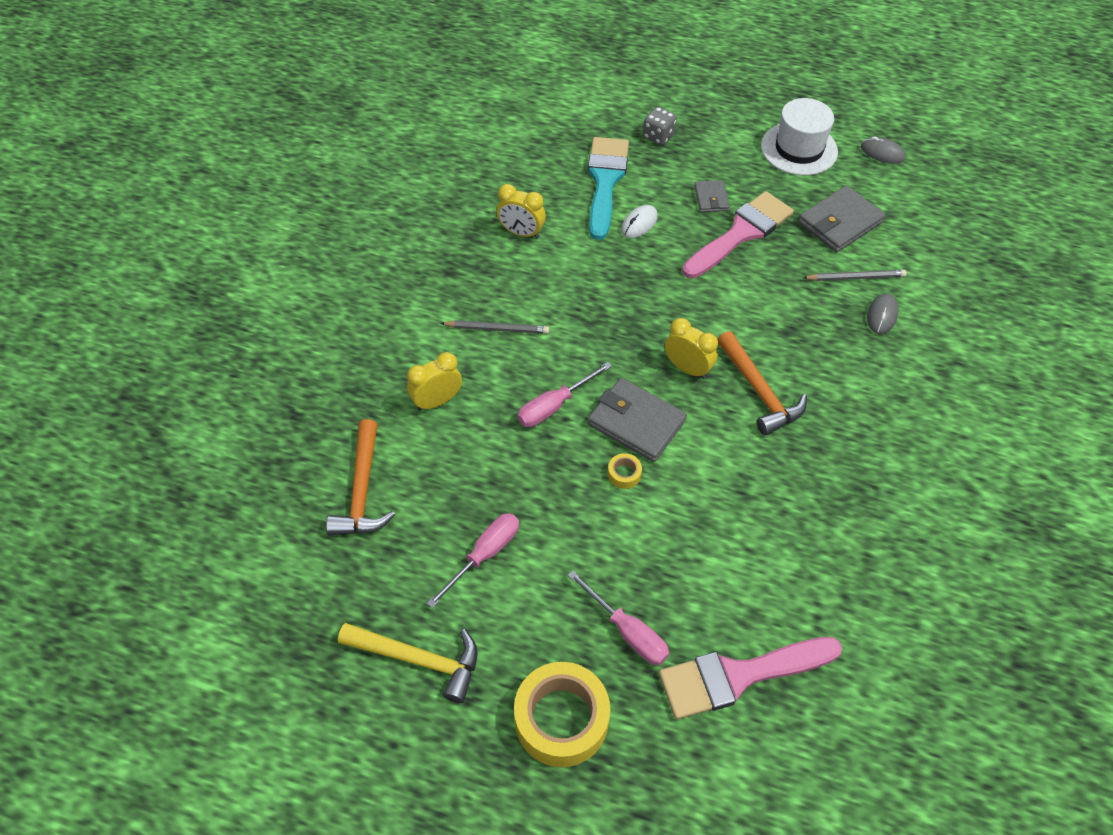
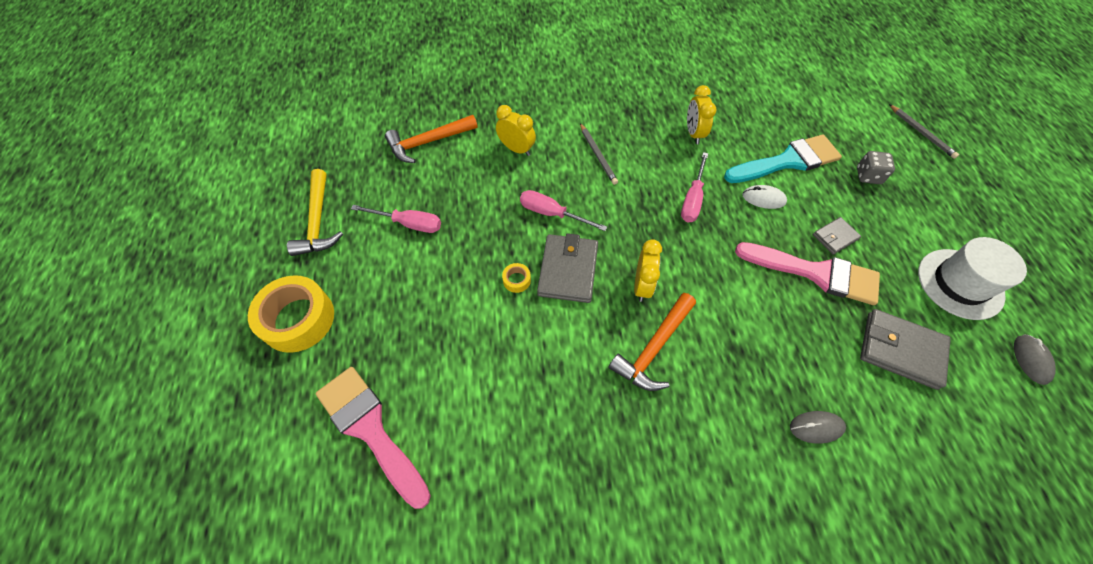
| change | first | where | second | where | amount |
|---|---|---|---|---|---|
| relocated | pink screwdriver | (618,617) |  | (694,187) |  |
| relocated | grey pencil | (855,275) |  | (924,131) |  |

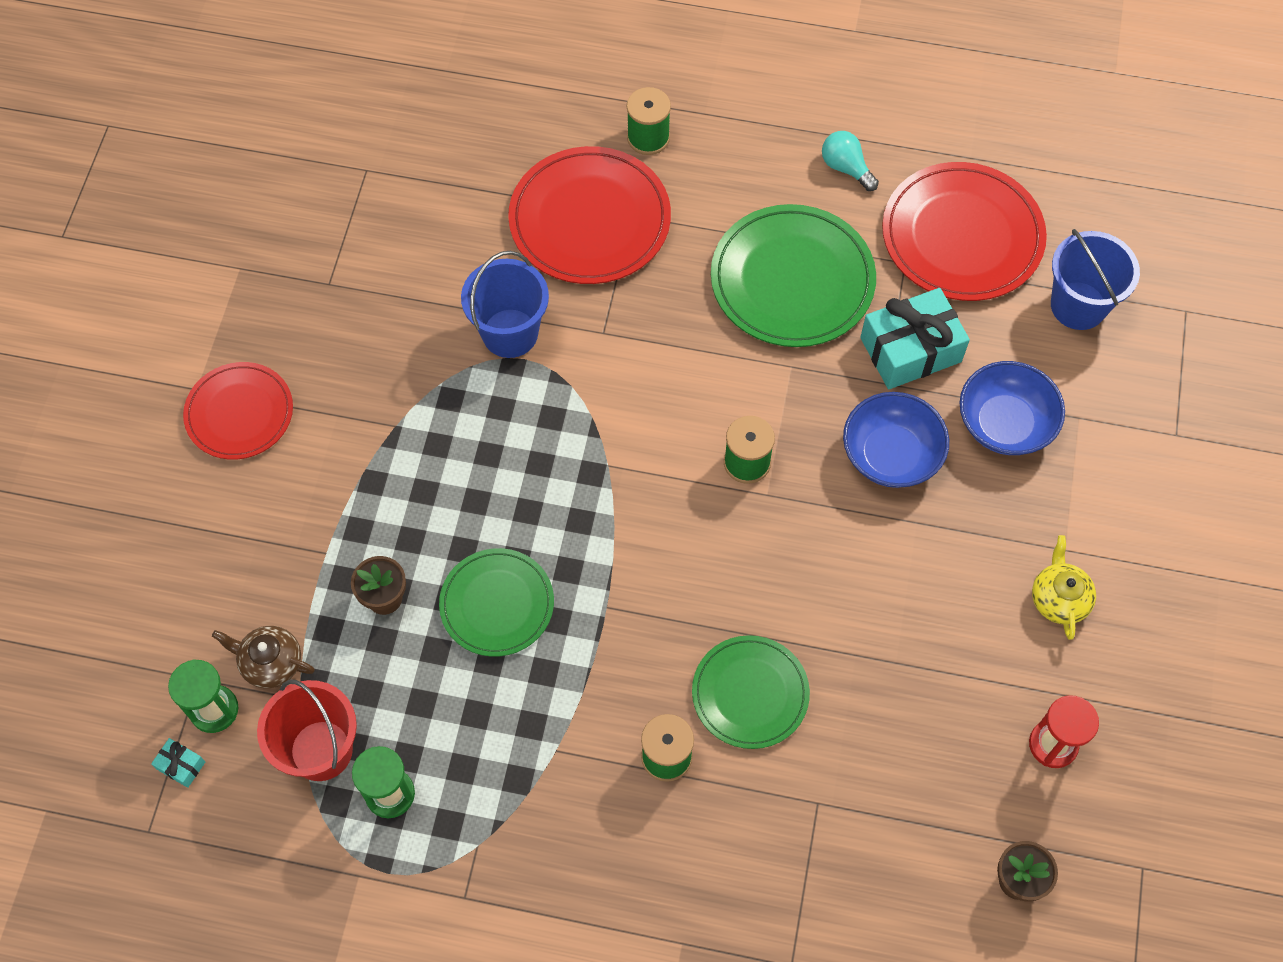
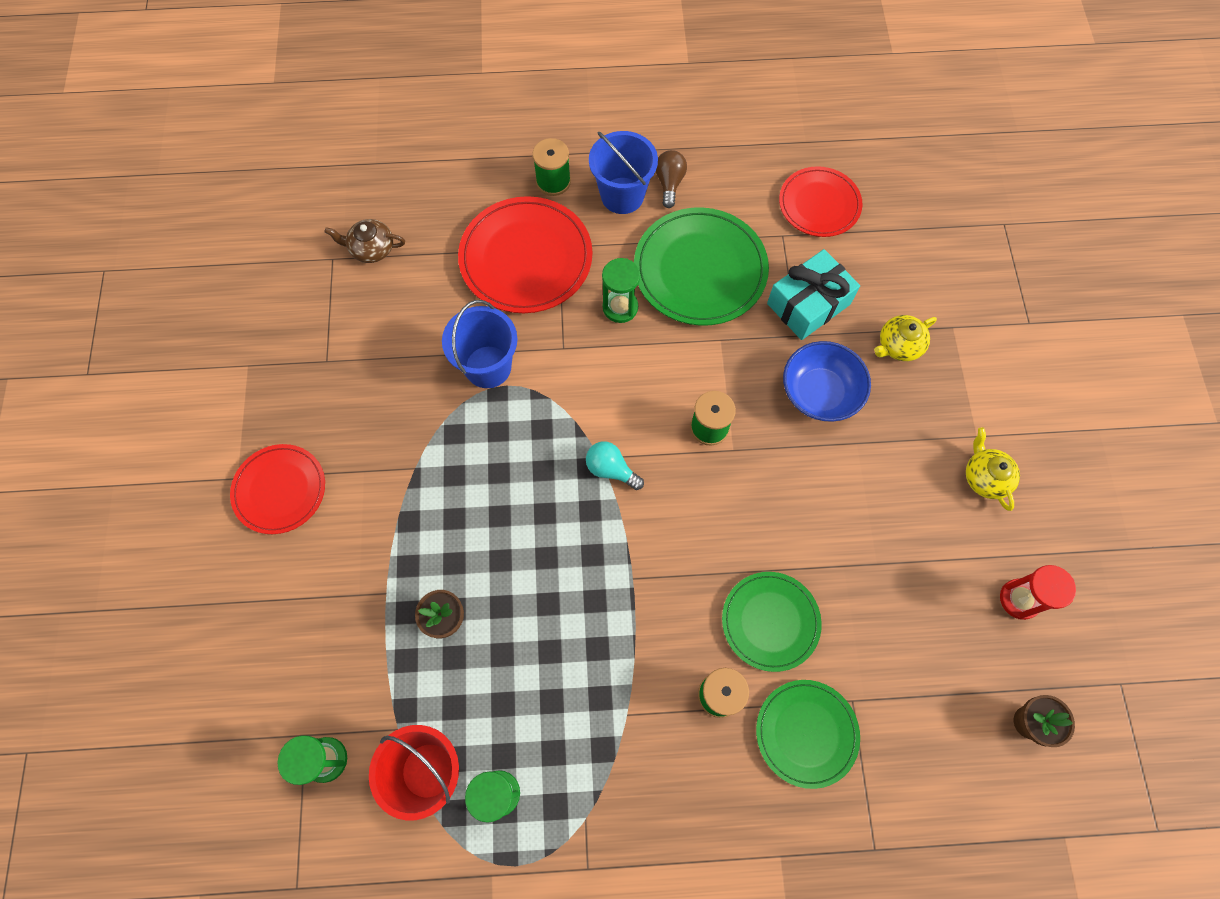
| change | first | where | second | where | amount |
|---|---|---|---|---|---|
| relocated | brown teapot | (263,657) |  | (364,241) |  |
| relocated | turquoise light bulb | (850,161) |  | (615,465) |  |
| relocated | blue bucket | (1095,279) |  | (623,172) |  |
| appeared |  |  | green hourglass | (621,290) |  |
| appeared |  |  | brown light bulb | (671,179) |  |
| relocated | green plate | (496,602) |  | (808,734) |  |
| size | red plate | (964,231) |  | (821,201) | x0.64 |
| exchanged | blue bowl | (1012,408) | yellow teapot | (905,338) |  |
| missing | turquoise gift | (178,763) |  |  |  |

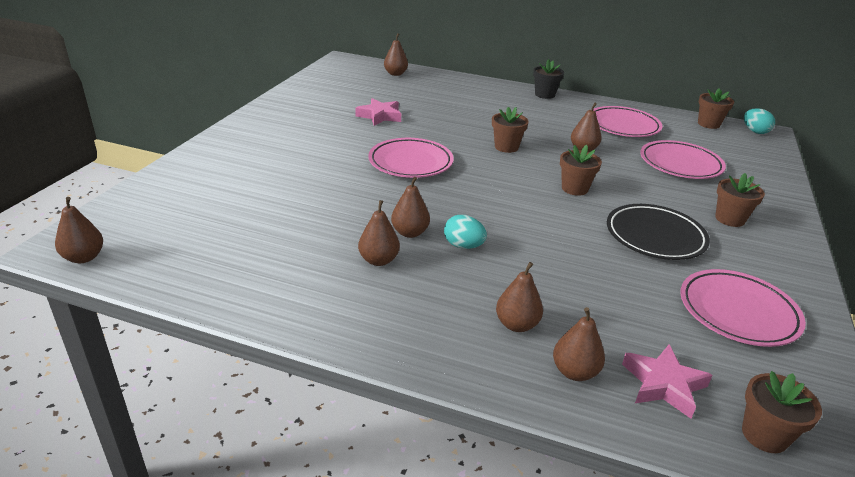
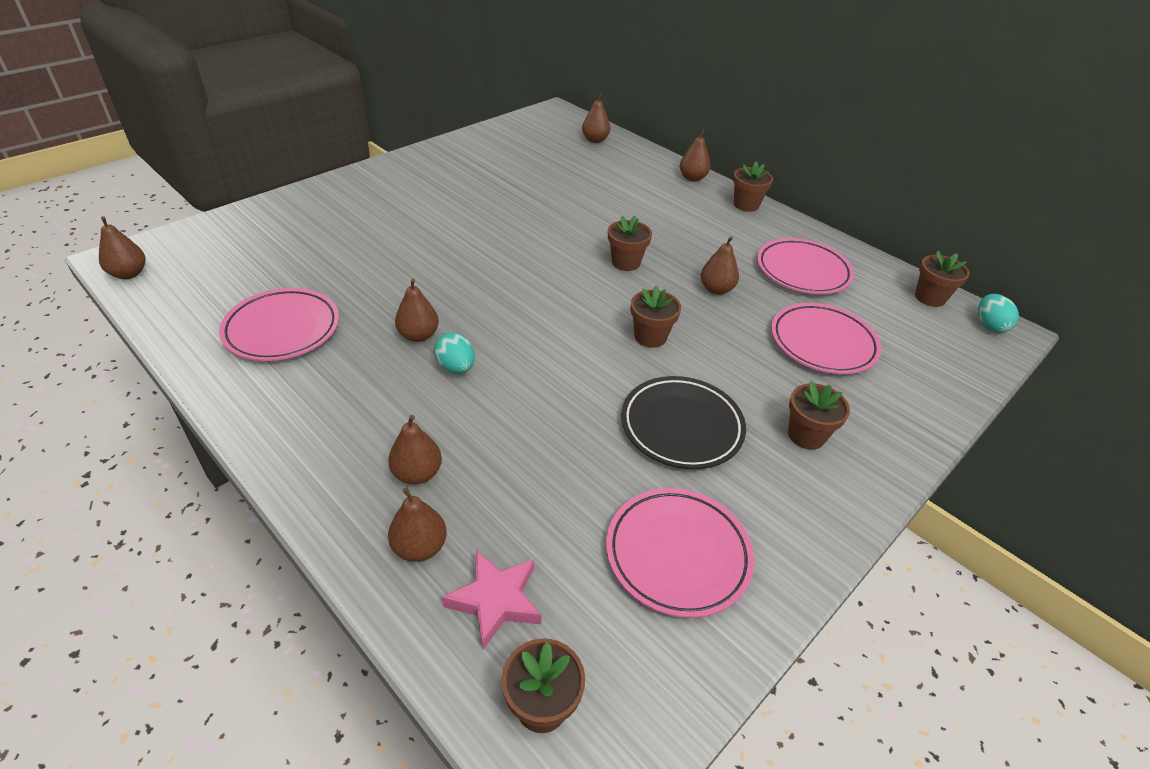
| change | first | where | second | where | amount |
|---|---|---|---|---|---|
| relocated | pink plate | (411,158) |  | (279,324) |  |
| relocated | brown pear | (379,233) |  | (695,155) |  |
| colour | black flower pot | (548,79) | brown flower pot | (753,186) |  |
| missing | pink star | (378,112) |  |  |  |

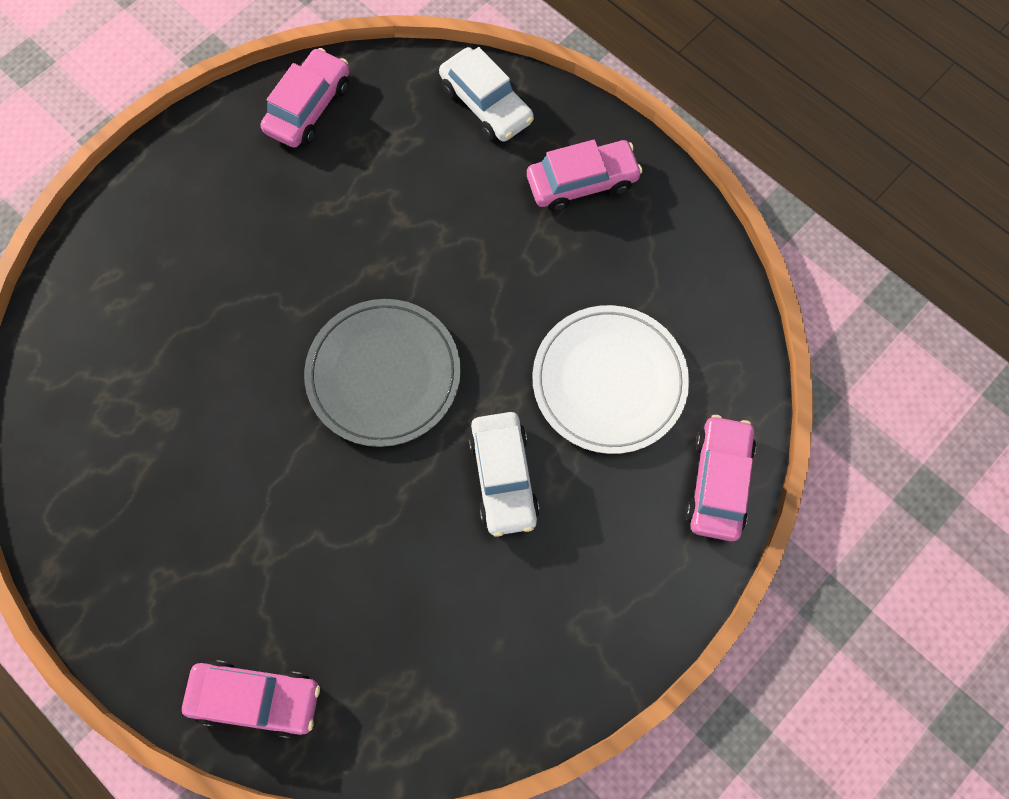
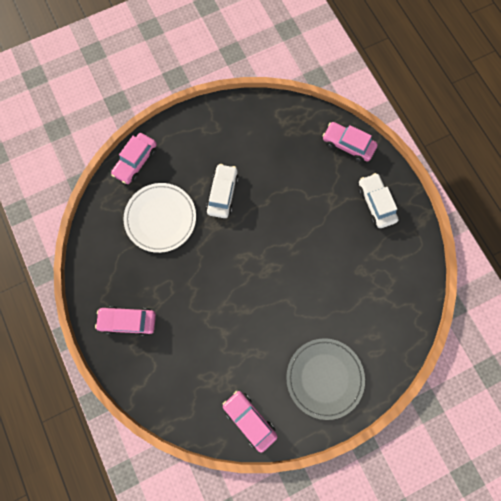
| change | first | where | second | where | amount |
|---|---|---|---|---|---|
| spun | pink car | (305,98) |  | (249,422) | 90 degrees clockwise |
| relocated | grey plate | (382,373) |  | (325,379) |  |
| relocated | white car | (486,94) |  | (378,200) |  |

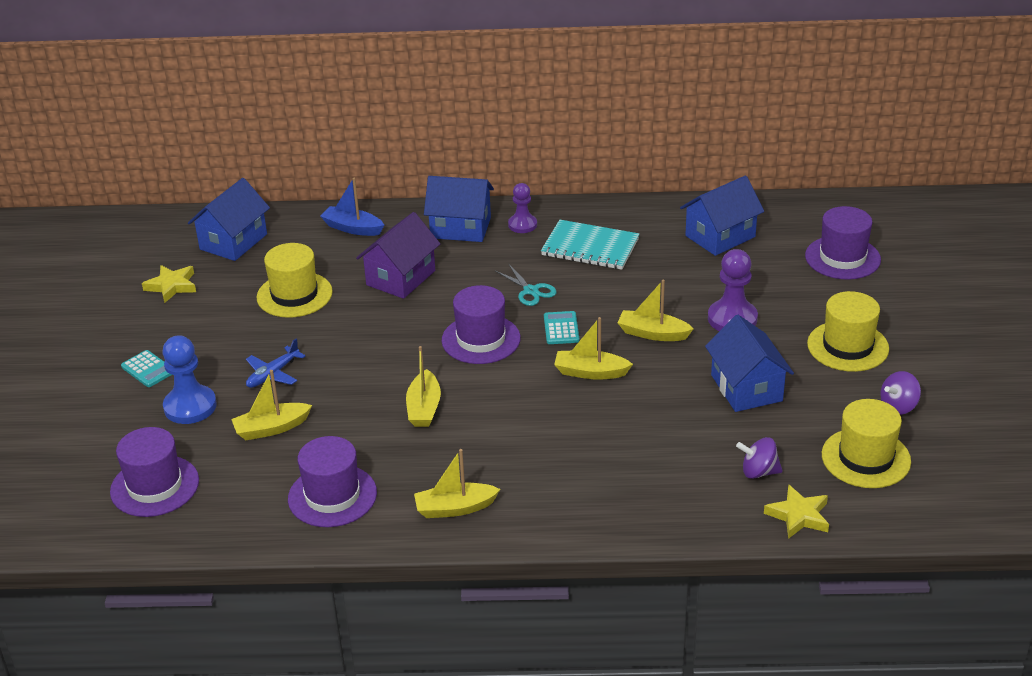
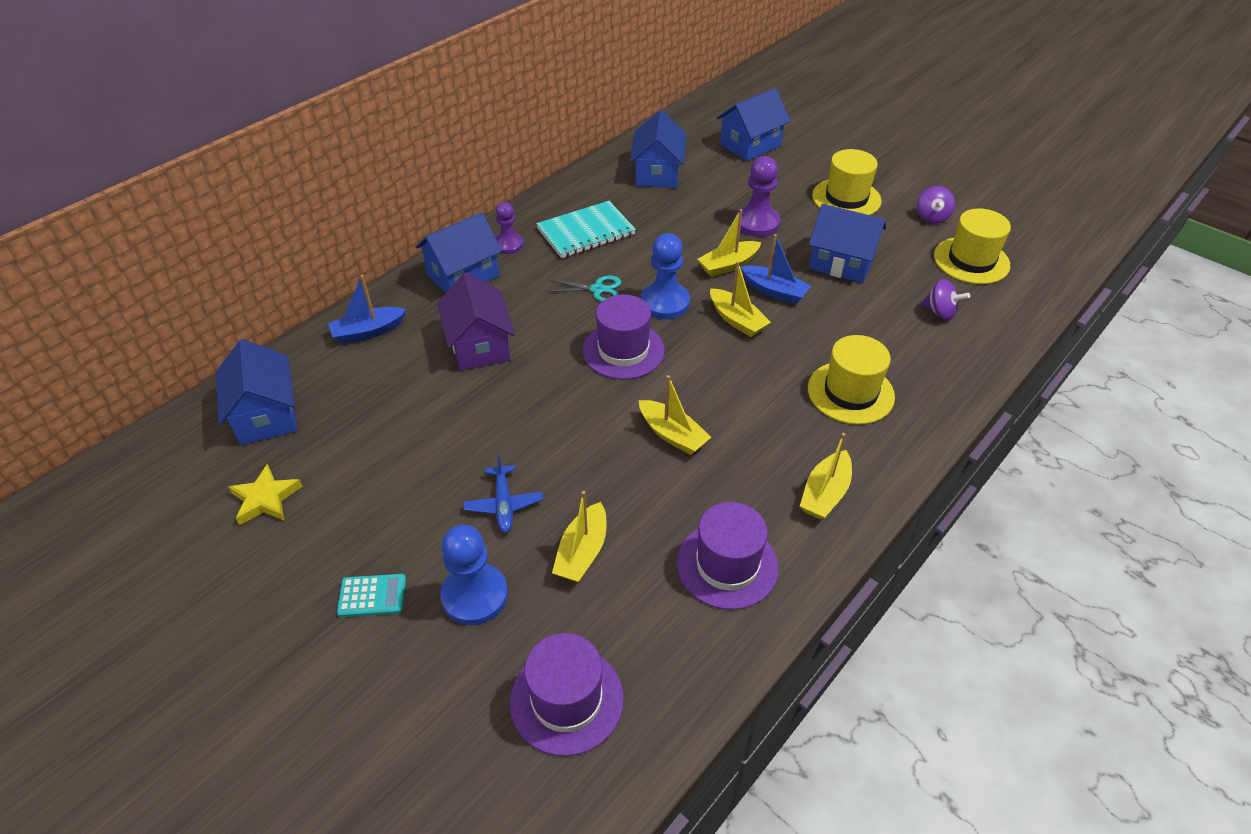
| change | first | where | second | where | amount |
|---|---|---|---|---|---|
| exchanged | turquoise calculator | (561,327) | blue pawn | (665,276) |  |
| spun | yellow boat | (593,348) |  | (740,299) | 90 degrees counterclockwise |
| exchanged | purple hat | (843,243) | blue house | (754,124) |  |
| appeared |  |  | blue boat | (776,269) |  |
| relocated | yellow hat | (294,280) |  | (851,379) |  |
| spun | purple spinning top | (759,458) |  | (945,299) | 105 degrees counterclockwise |
| missing | yellow star | (796,511) |  |  |  |

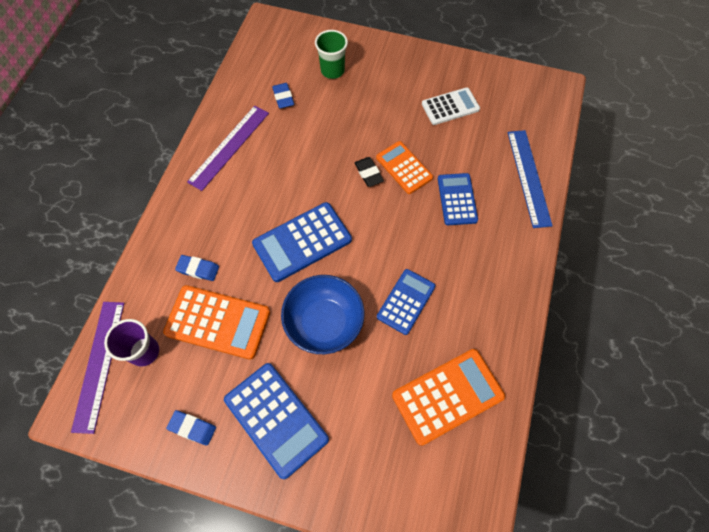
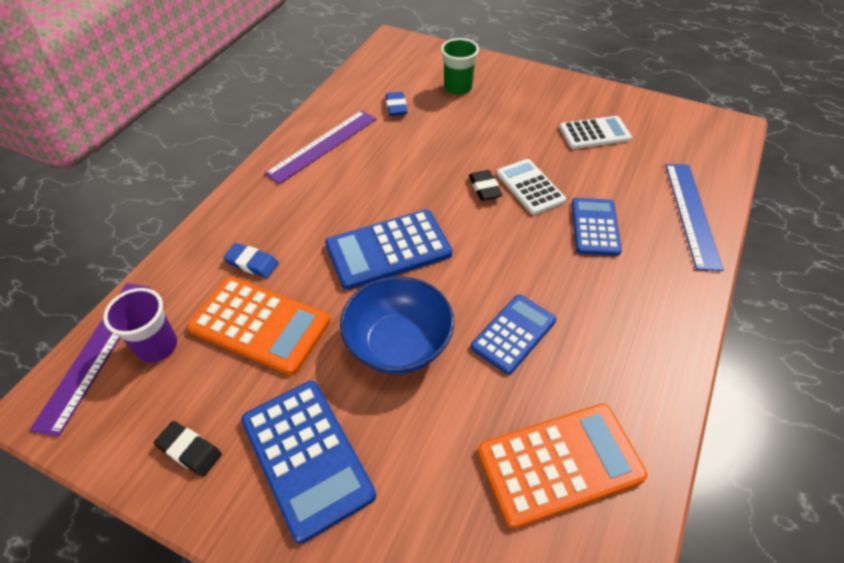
| change | first | where | second | where | amount |
|---|---|---|---|---|---|
| colour | blue eraser | (191,428) | black eraser | (188,449) |  |
| colour | orange calculator | (404,167) | white calculator | (531,187) |  |

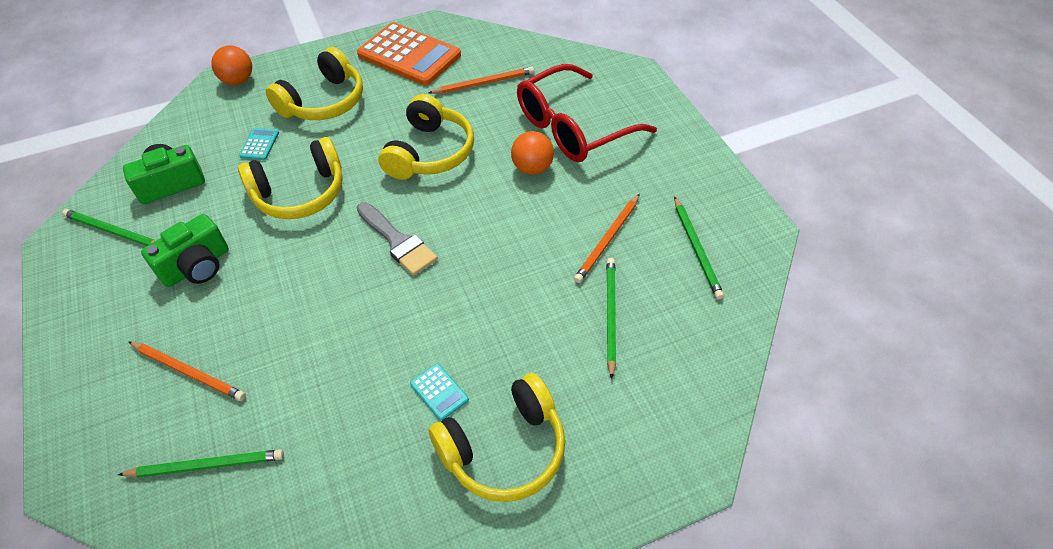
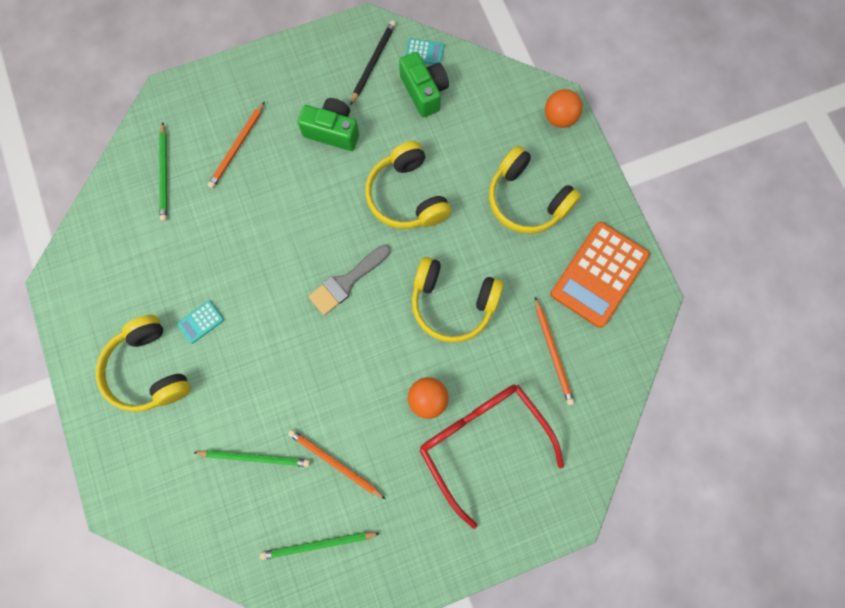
| change | first | where | second | where | amount |
|---|---|---|---|---|---|
| spun | green camera | (185,250) |  | (328,124) | 150 degrees clockwise |
| colour | green pencil | (109,227) | black pencil | (373,63) |  |
| relocated | turquoise calculator | (259,144) |  | (425,51) |  |

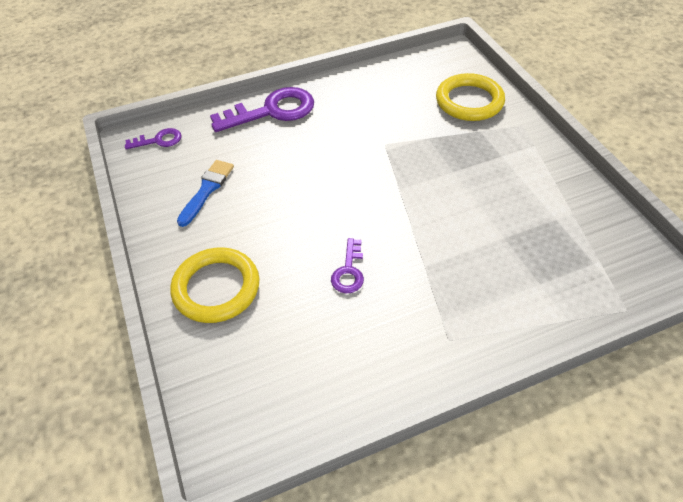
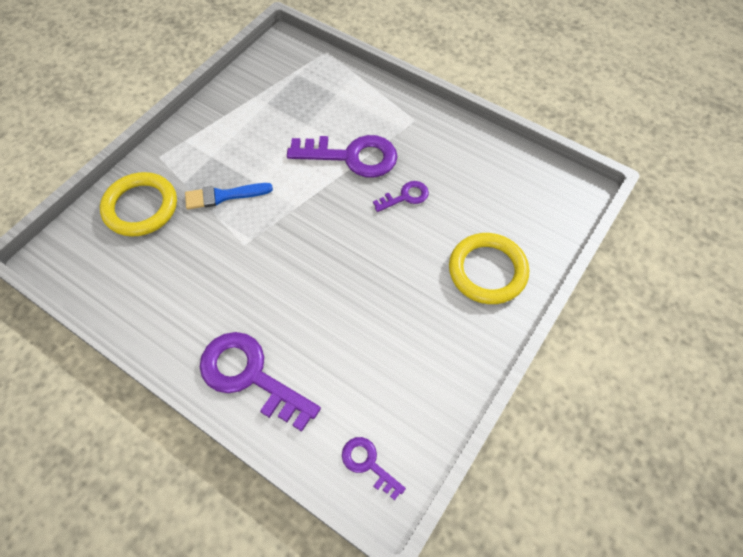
| change | first | where | second | where | amount |
|---|---|---|---|---|---|
| relocated | blue brush | (205,193) |  | (229,196) |  |
| appeared |  |  | purple key | (342,156) |  |

